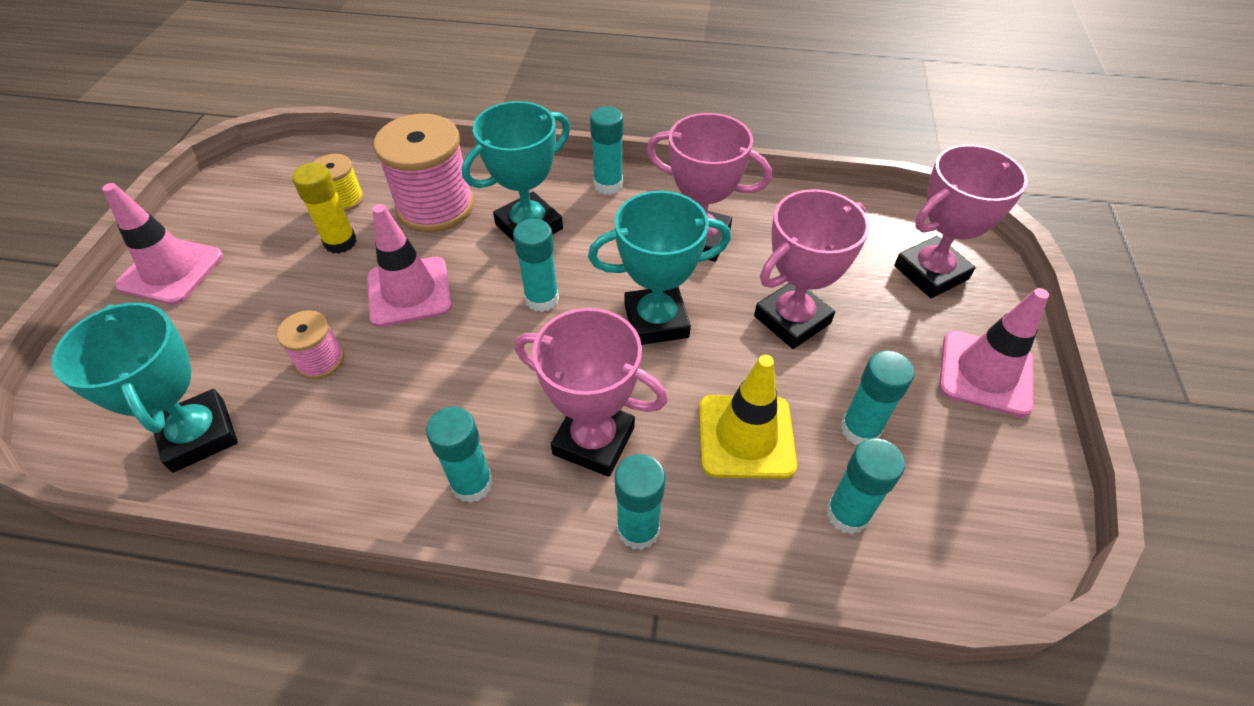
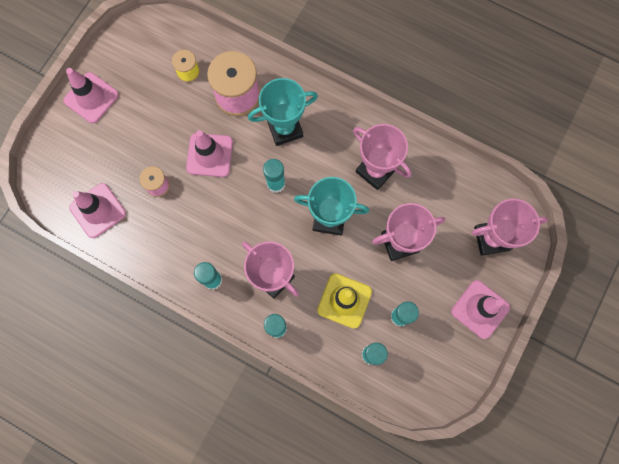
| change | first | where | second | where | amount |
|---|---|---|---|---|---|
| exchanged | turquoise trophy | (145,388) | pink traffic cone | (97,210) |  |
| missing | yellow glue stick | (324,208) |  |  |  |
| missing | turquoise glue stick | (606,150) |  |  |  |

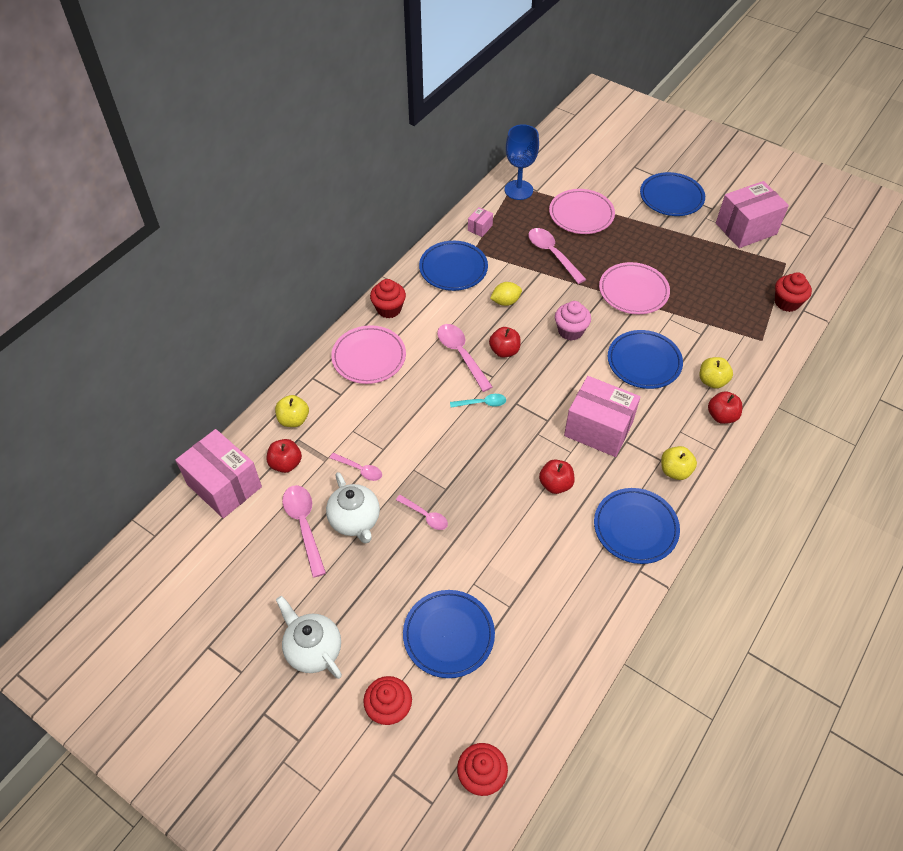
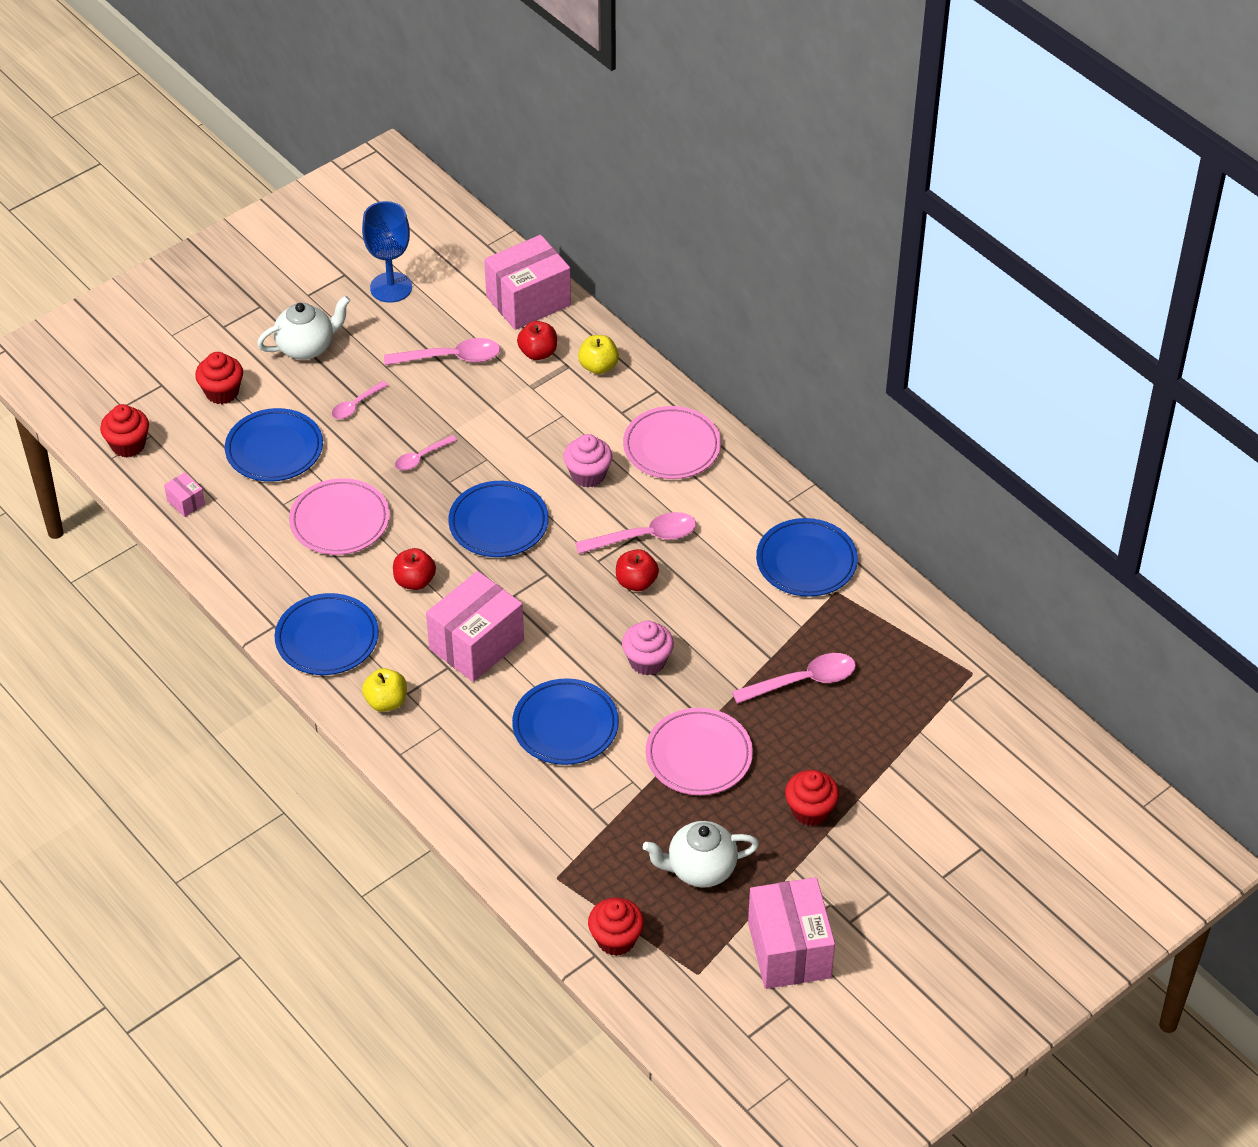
| change | first | where | second | where | amount |
|---|---|---|---|---|---|
| relocated | pink box | (480,222) |  | (184,494) |  |
| relocated | pink plate | (582,211) |  | (339,516) |  |
| relocated | pink spoon | (355,467) |  | (360,400) |  |
| relocated | blue goblet | (522,162) |  | (387,252) |  |
| relocated | blue plate | (672,194) |  | (498,519) |  |
| appeared |  |  | pink cupcake | (588,460) |  |
| relocated | white teapot | (353,507) |  | (701,854) |  |
| relocated | red cupcake | (388,298) |  | (812,798) |  |
| missing | turquoise spoon | (478,401) |  |  |  |
| missing | yellow lemon | (506,294) |  |  |  |
| missing | yellow apple | (716,373) |  |  |  |
| missing | red apple | (725,407) |  |  |  |

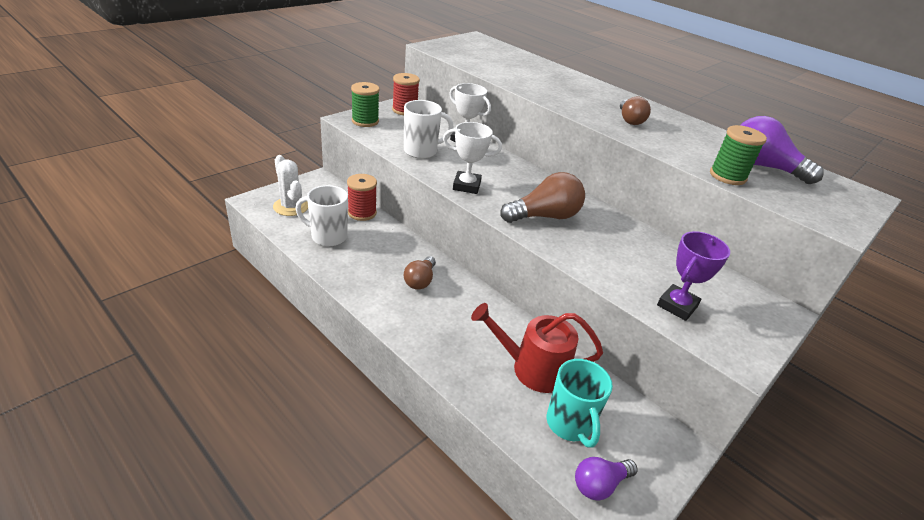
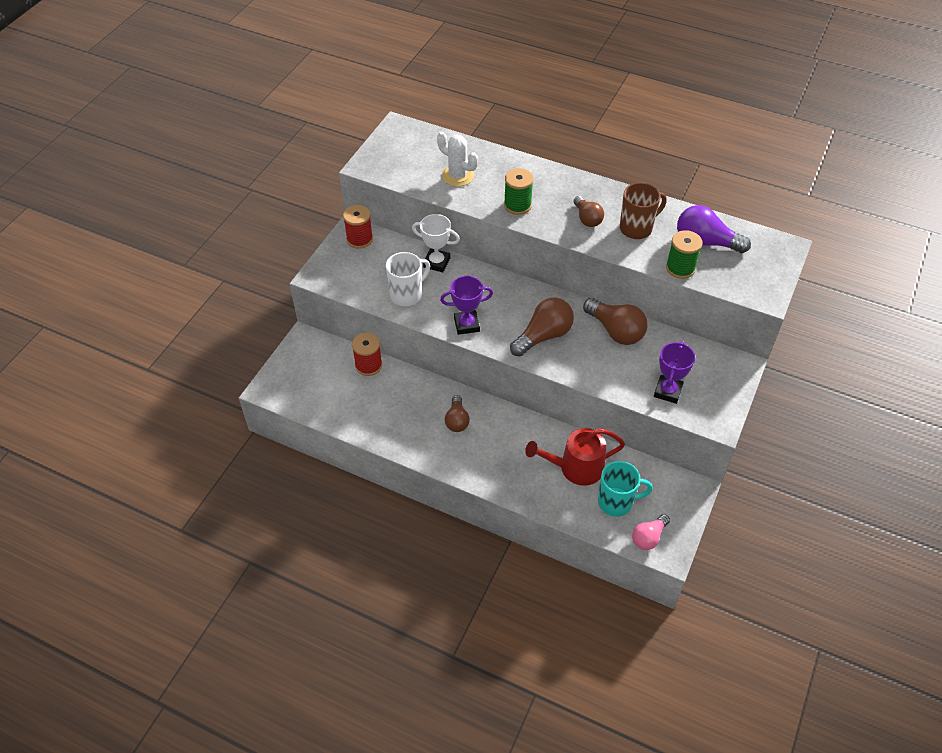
| change | first | where | second | where | amount |
|---|---|---|---|---|---|
| relocated | white cactus | (290,185) |  | (457,159) |  |
| colour | white trophy | (472,158) | purple trophy | (466,305) |  |
| relocated | green spool | (365,104) |  | (519,191) |  |
| appeared |  |  | brown light bulb | (615,321) |  |
| spun | turquoise mug | (580,403) |  | (625,489) | 60 degrees counterclockwise |
| appeared |  |  | brown mug | (643,210) |  |
| colour | purple light bulb | (606,479) | pink light bulb | (651,532) |  |
| missing | white mug | (321,215) |  |  |  |

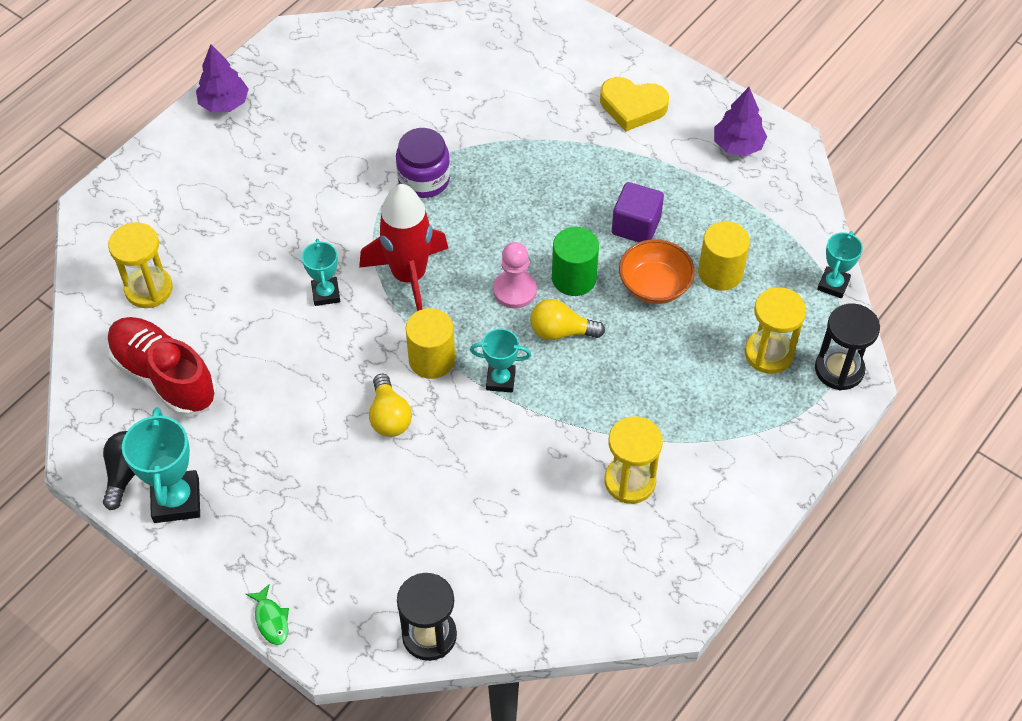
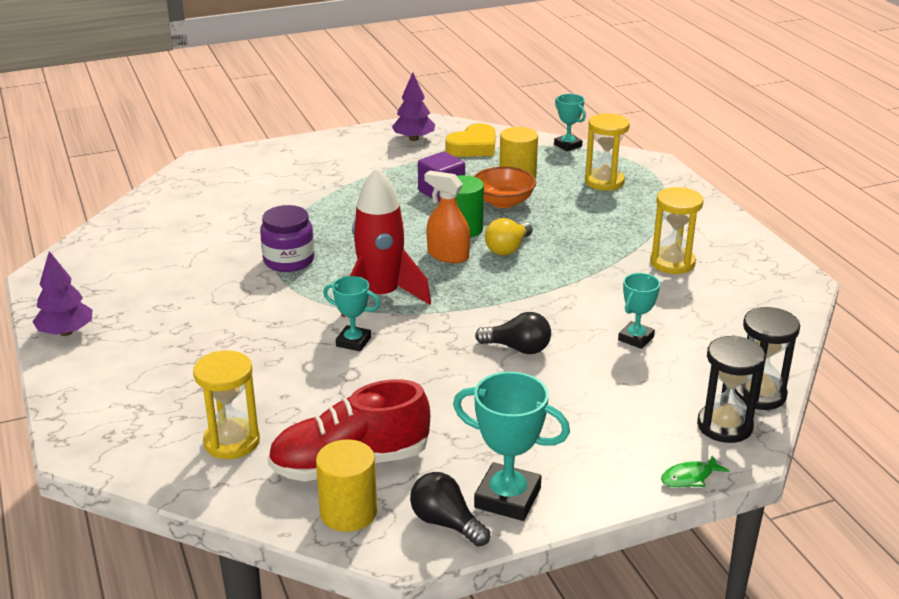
| change | first | where | second | where | amount |
|---|---|---|---|---|---|
| relocated | yellow cylinder | (430,343) |  | (346,485) |  |
| exchanged | pink pawn | (515,275) | orange spray bottle | (447,216) |  |
| relocated | yellow heart | (634,104) |  | (470,140) |  |
| colour | yellow light bulb | (390,405) | black light bulb | (513,333) |  |
| relocated | turquoise trophy | (500,360) |  | (639,311) |  |
| spun | green fish | (267,614) |  | (695,471) | 150 degrees clockwise |
| relocated | black hourglass | (847,346) |  | (731,389) |  |

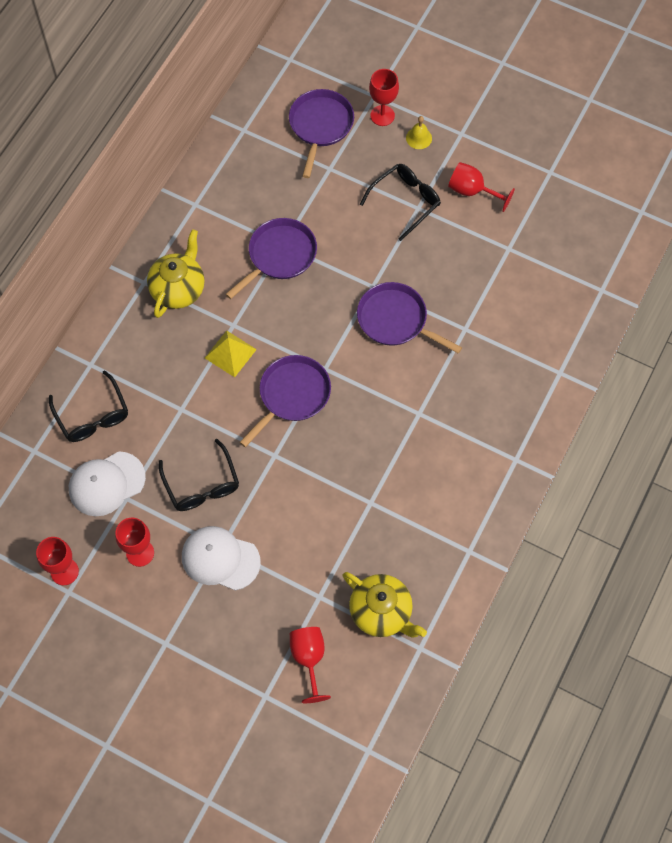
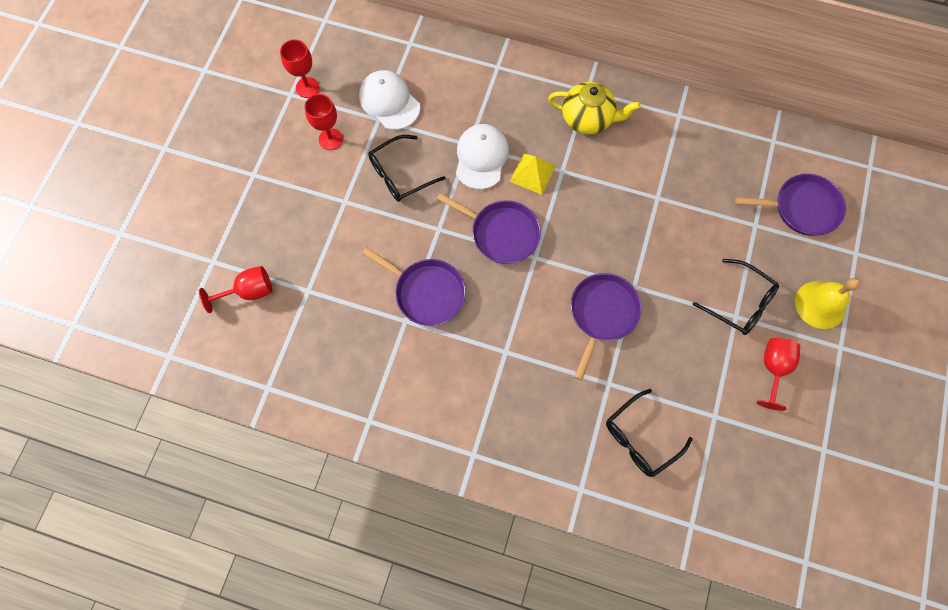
| change | first | where | second | where | amount |
|---|---|---|---|---|---|
| relocated | purple pan | (271,258) |  | (414,286) |  |
| relocated | white cap | (221,558) |  | (482,157) |  |
| relocated | black glasses | (88,406) |  | (649,433) |  |
| size | yellow bell | (419,132) |  | (827,303) | x1.81 |
| missing | yellow teapot | (385,605) |  |  |  |
| missing | red goblet | (384,97) |  |  |  |

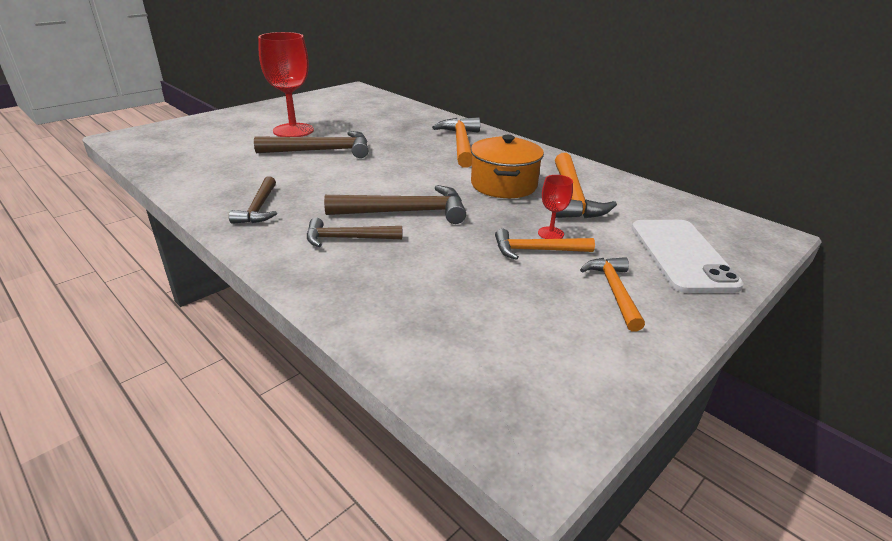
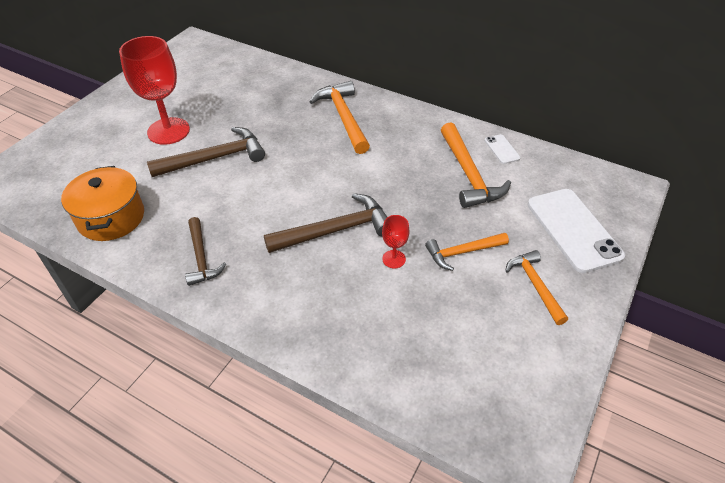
| change | first | where | second | where | amount |
|---|---|---|---|---|---|
| relocated | orange pot | (507,166) |  | (102,203) |  |
| relocated | red goblet | (555,207) |  | (395,241) |  |
| appeared |  |  | white phone | (503,149) |  |
| missing | brown hammer | (354,232) |  |  |  |

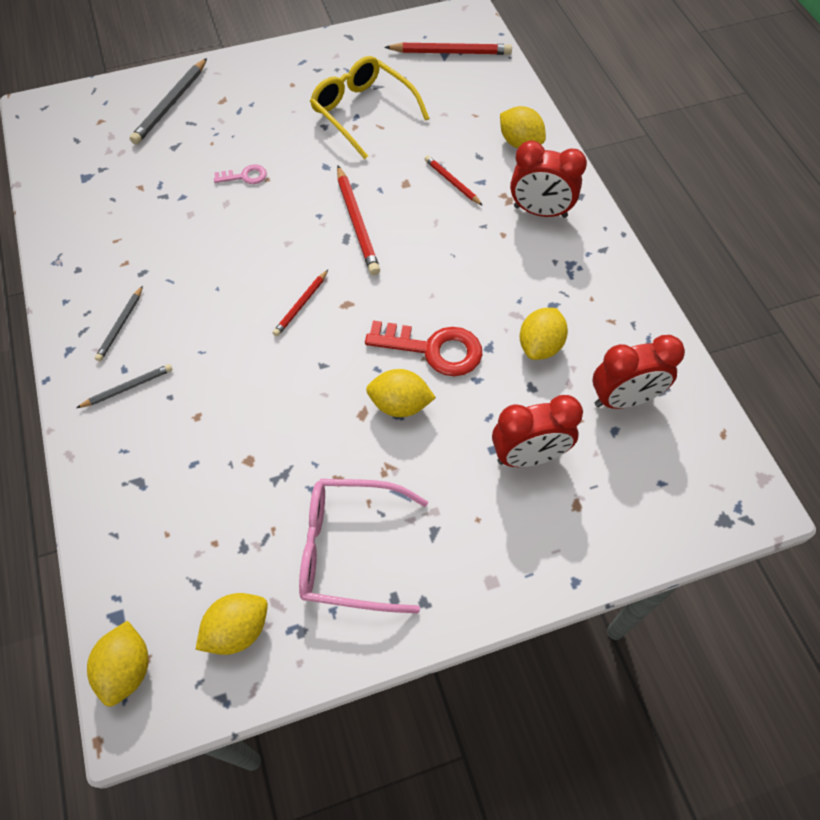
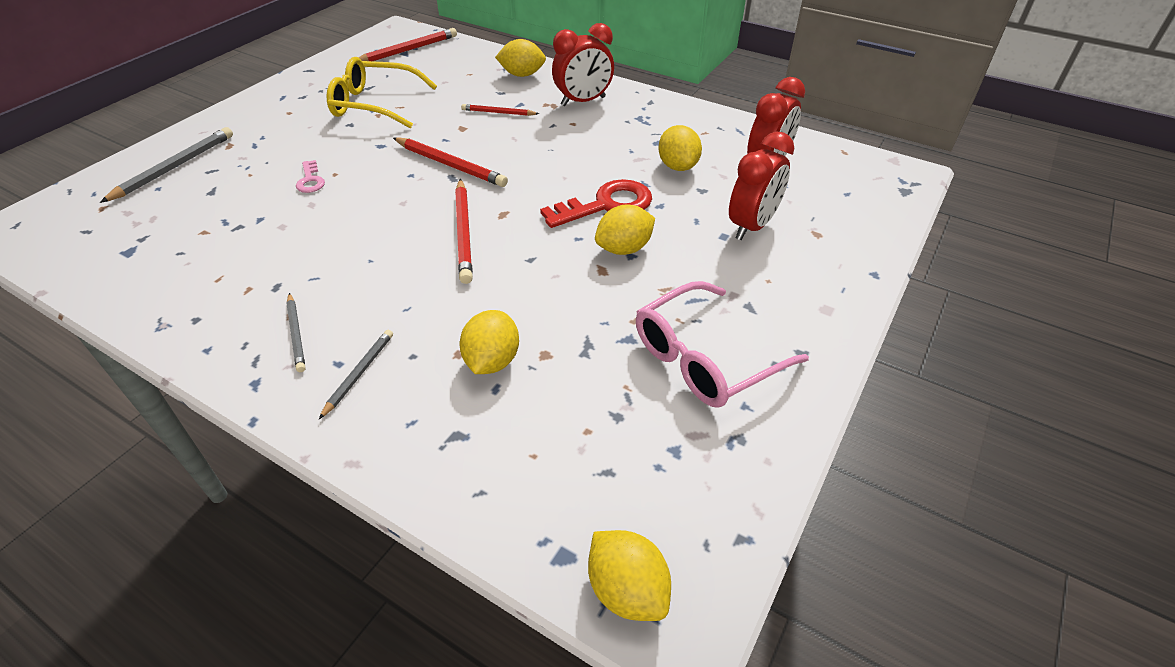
| change | first | where | second | where | amount |
|---|---|---|---|---|---|
| spun | grey pencil | (168,101) |  | (166,165) | 135 degrees counterclockwise |
| spun | pink key | (240,174) |  | (310,176) | 120 degrees clockwise |
| size | red pencil | (300,303) |  | (464,231) | x1.68 |
| relocated | yellow lemon | (232,624) |  | (489,342) |  |

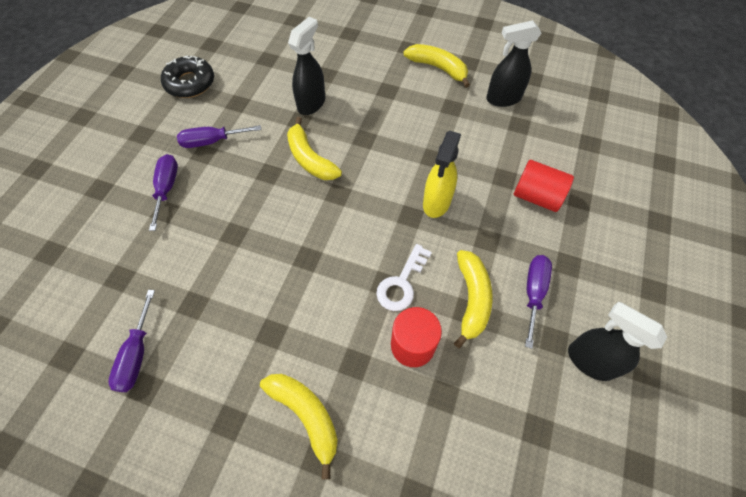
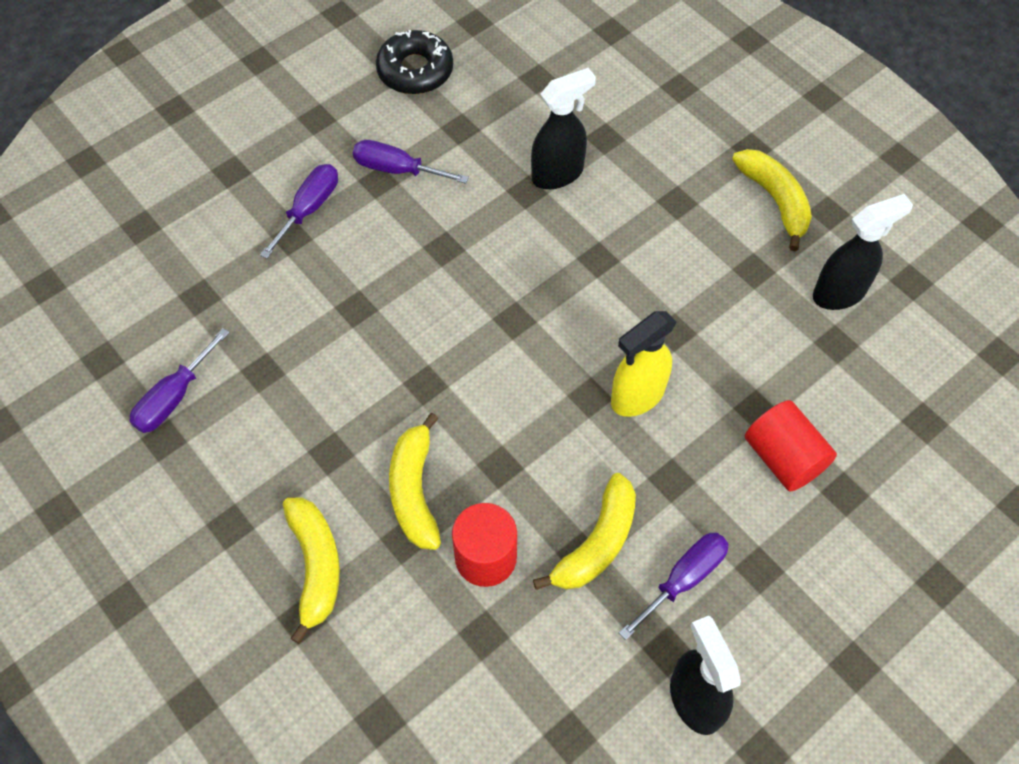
| change | first | where | second | where | amount |
|---|---|---|---|---|---|
| relocated | yellow banana | (314,148) |  | (415,481) |  |
| spun | black spray bottle | (514,63) |  | (863,252) | 135 degrees clockwise |
| missing | white key | (404,277) |  |  |  |

